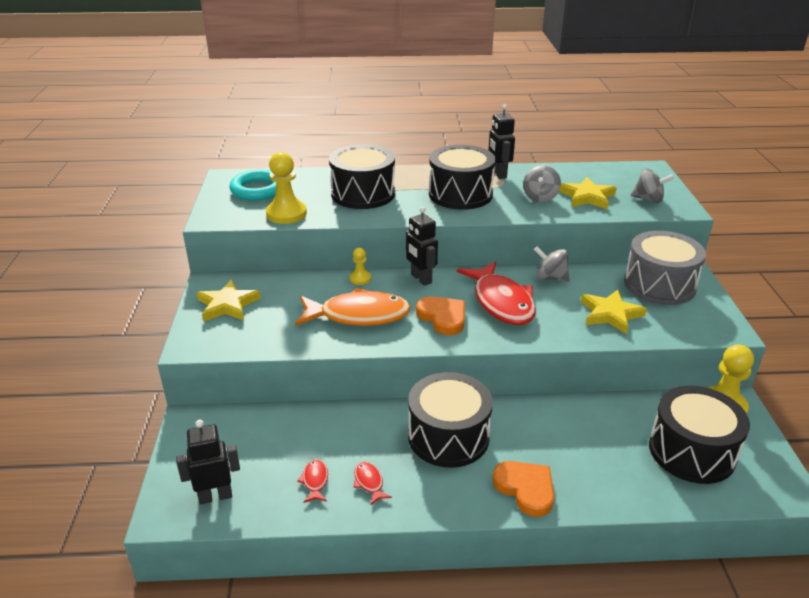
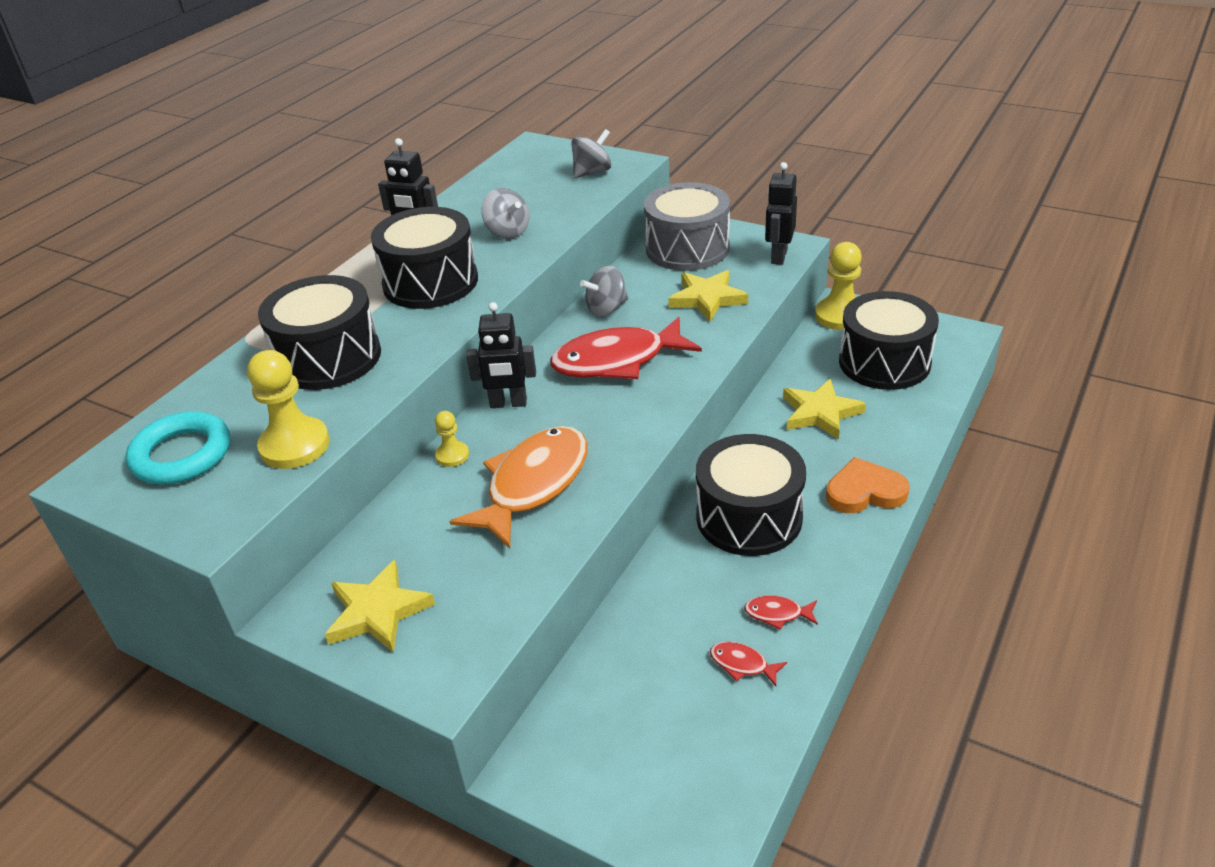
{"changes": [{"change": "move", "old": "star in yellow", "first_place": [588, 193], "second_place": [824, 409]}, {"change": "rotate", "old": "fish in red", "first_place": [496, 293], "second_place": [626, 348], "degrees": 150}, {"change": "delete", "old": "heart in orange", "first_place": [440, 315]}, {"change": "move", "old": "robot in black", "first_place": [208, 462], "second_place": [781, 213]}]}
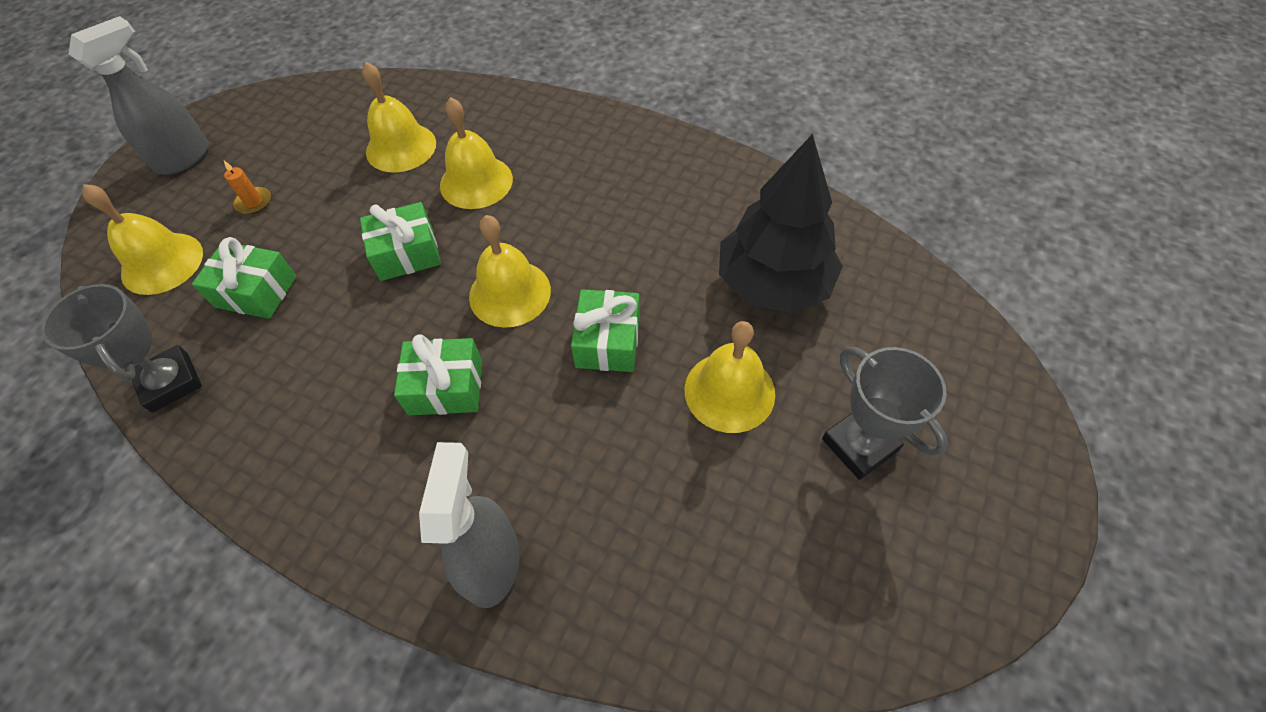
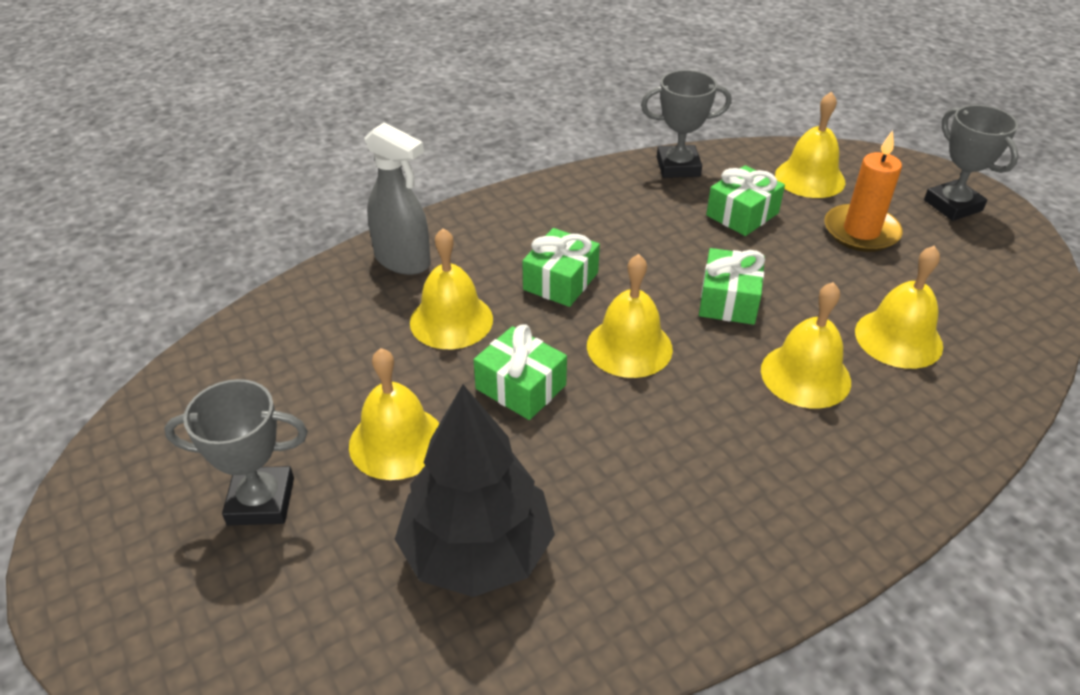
{"changes": [{"change": "replace", "old": "spray bottle in grey", "new": "trophy in grey", "first_place": [139, 95], "second_place": [971, 163]}, {"change": "resize", "old": "candle in orange", "first_place": [247, 187], "second_place": [863, 191], "factor": 2.07}, {"change": "insert", "new": "bell in yellow", "second_place": [451, 288]}]}
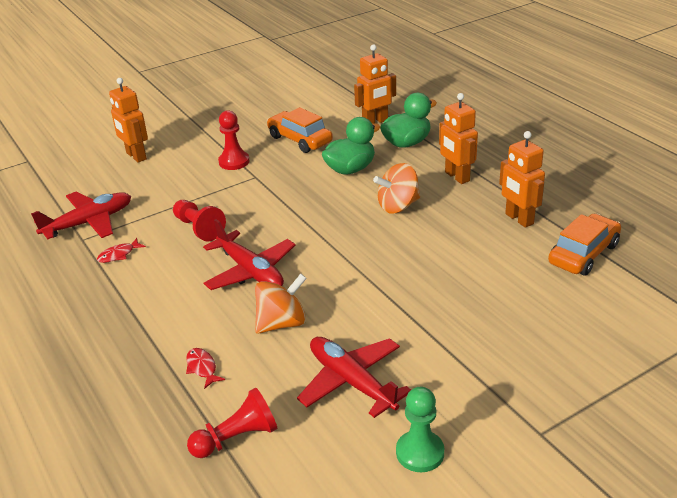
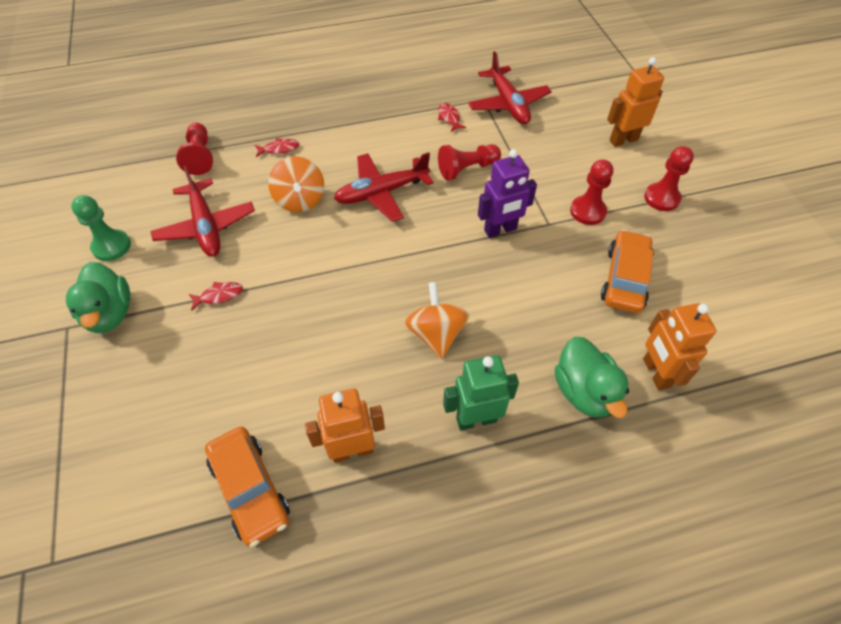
{"changes": [{"change": "recolor", "old": "robot in orange", "new": "robot in green", "first_place": [458, 138], "second_place": [481, 392]}, {"change": "rotate", "old": "car in orange", "first_place": [300, 130], "second_place": [627, 271], "degrees": -45}, {"change": "move", "old": "duck in green", "first_place": [351, 145], "second_place": [98, 297]}, {"change": "rotate", "old": "plane in red", "first_place": [354, 377], "second_place": [202, 211], "degrees": 90}, {"change": "insert", "new": "pawn in red", "second_place": [669, 178]}, {"change": "insert", "new": "robot in purple", "second_place": [507, 193]}, {"change": "insert", "new": "fish in red", "second_place": [216, 296]}]}
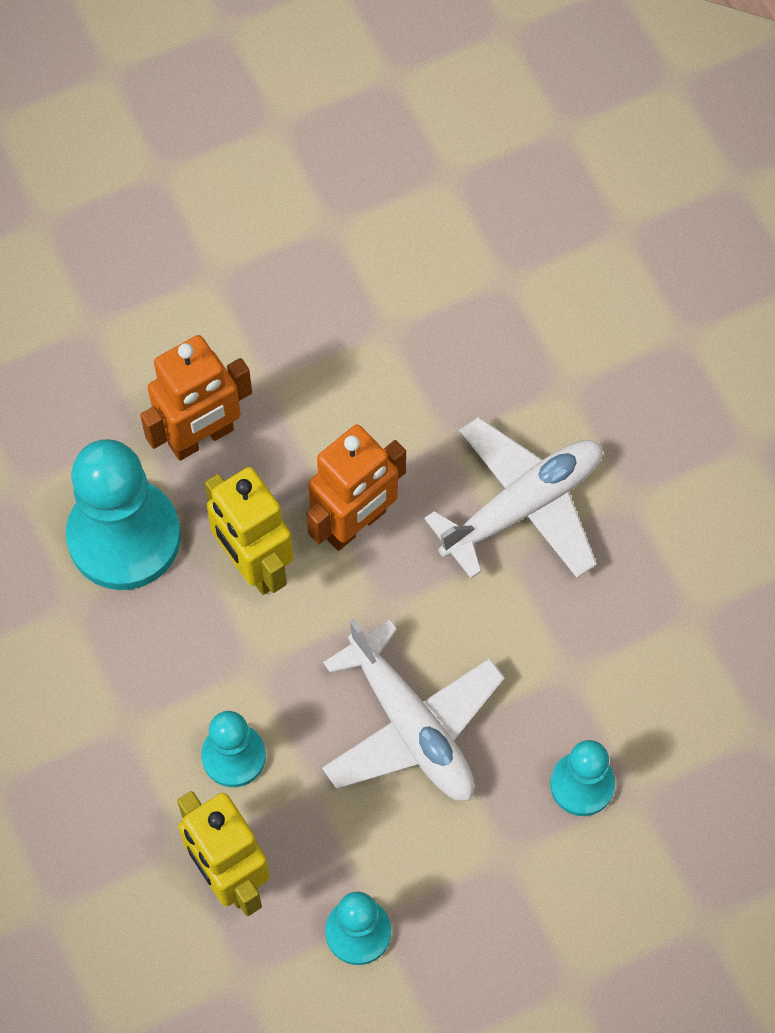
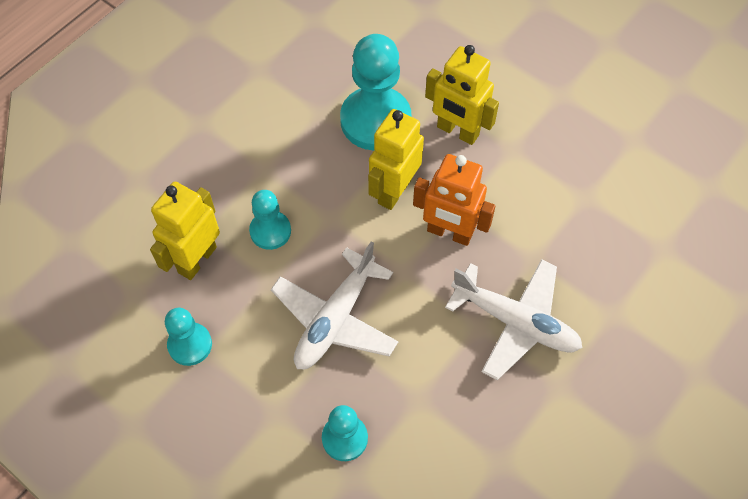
{"changes": [{"change": "recolor", "old": "robot in orange", "new": "robot in yellow", "first_place": [196, 398], "second_place": [462, 95]}]}
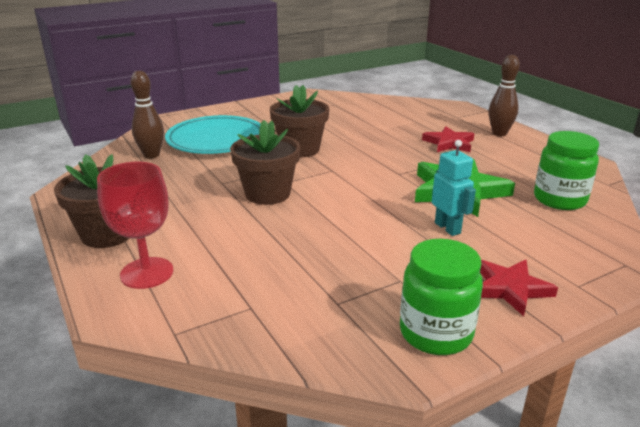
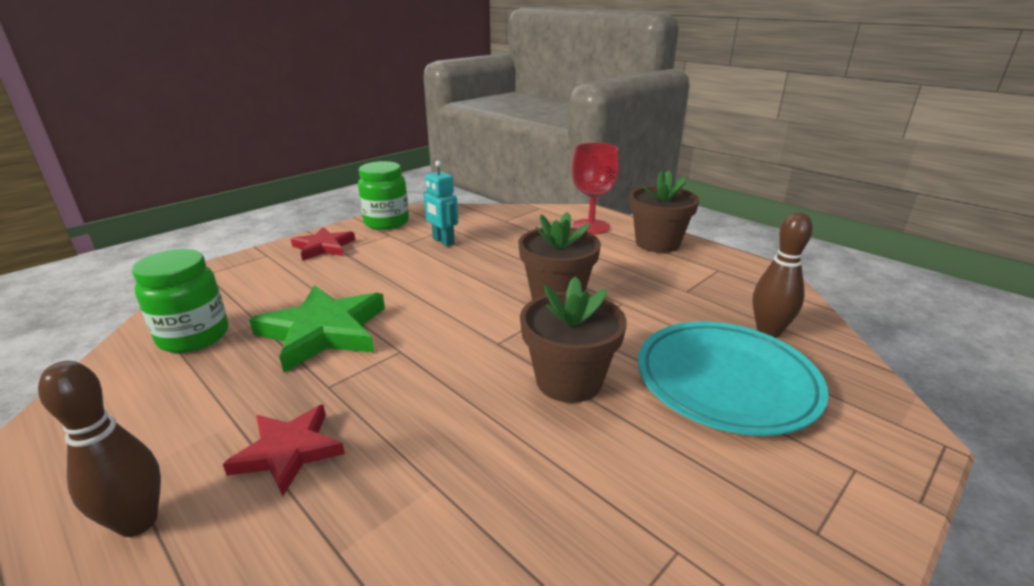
{"changes": [{"change": "move", "old": "robot in turquoise", "first_place": [454, 188], "second_place": [441, 203]}]}
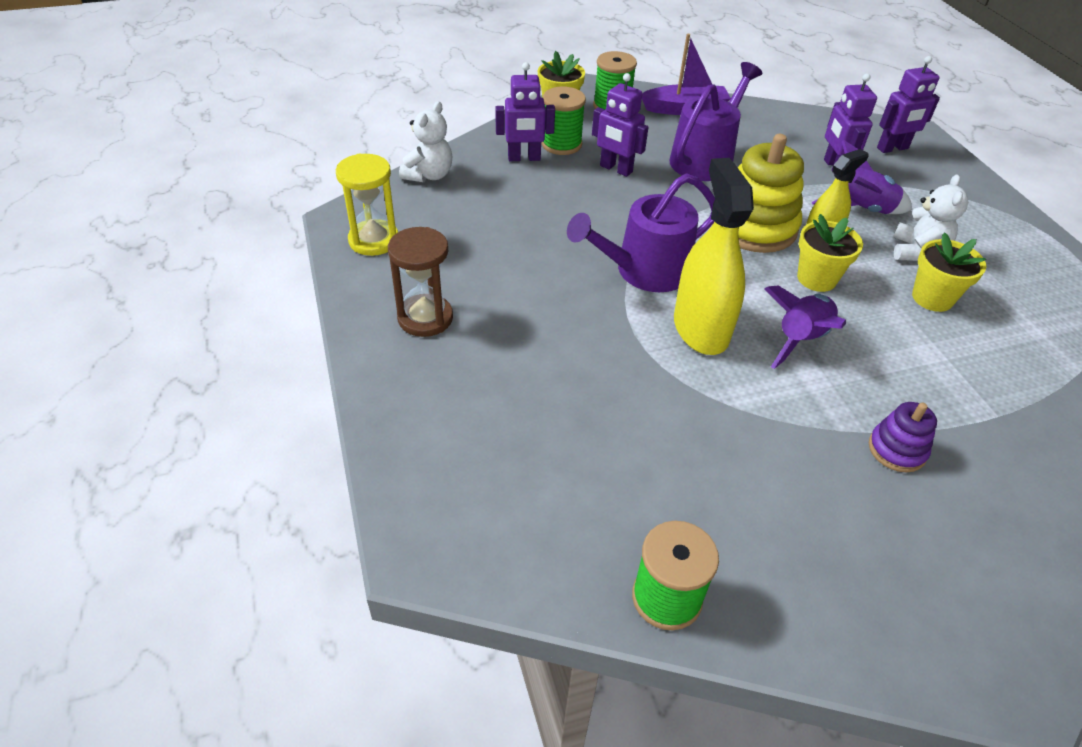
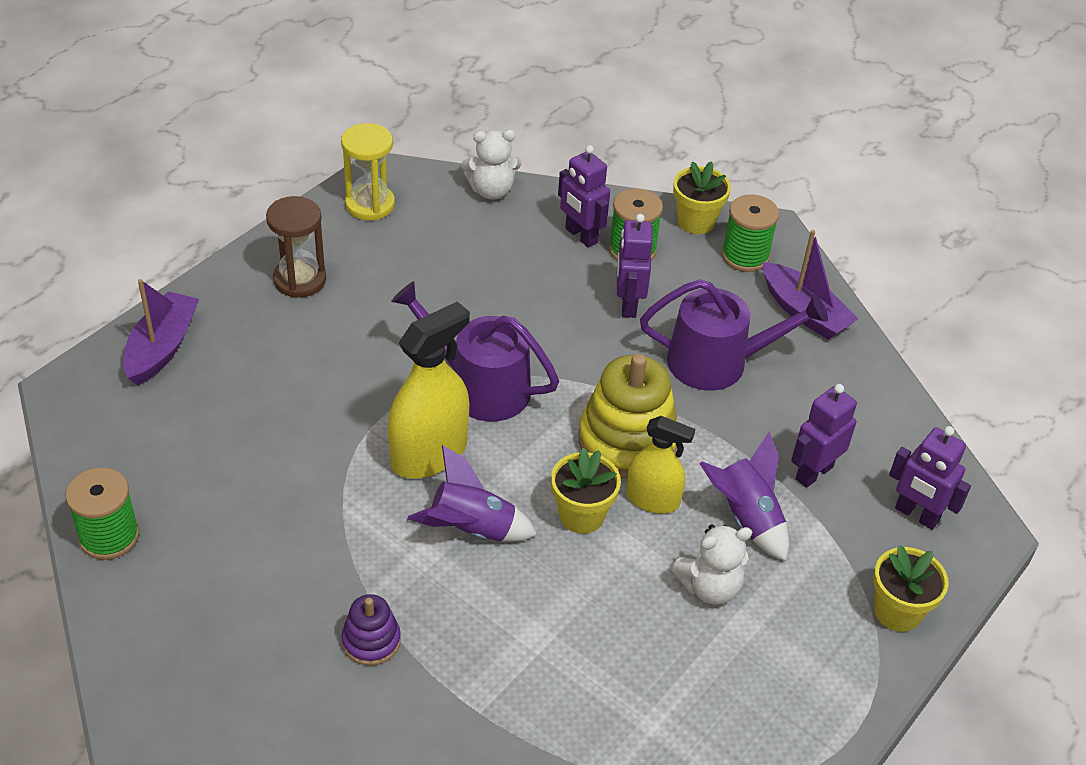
{"changes": [{"change": "move", "old": "flower pot in yellow", "first_place": [949, 272], "second_place": [910, 588]}, {"change": "insert", "new": "boat in purple", "second_place": [161, 332]}]}
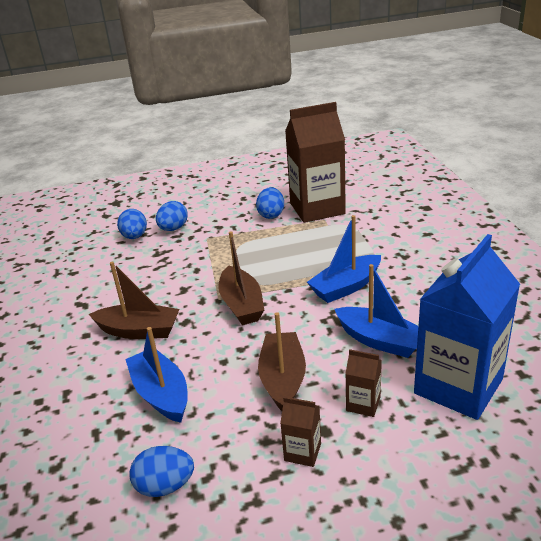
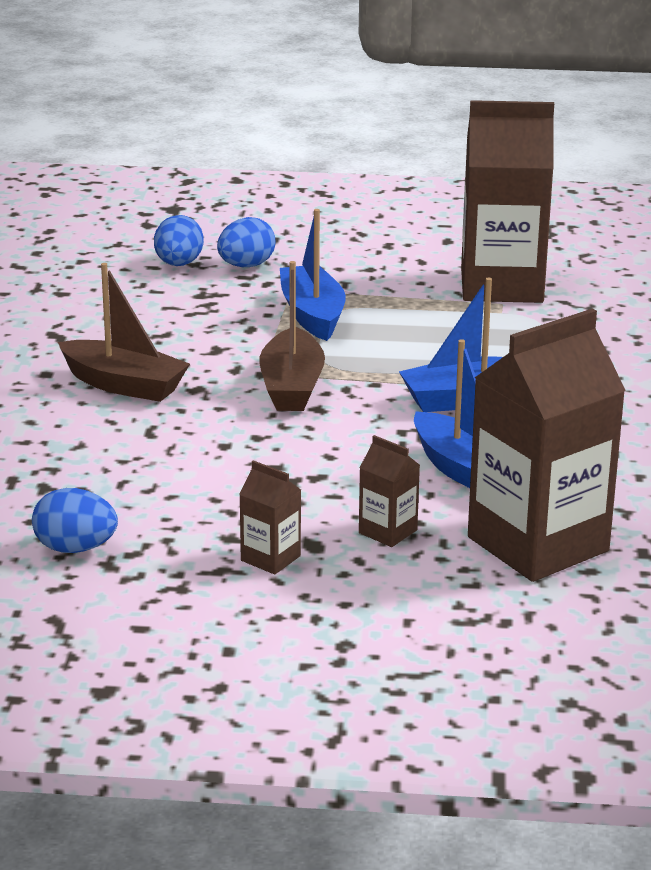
{"changes": [{"change": "delete", "old": "egg in blue", "first_place": [270, 203]}, {"change": "recolor", "old": "carton in blue", "new": "carton in brown", "first_place": [467, 327], "second_place": [547, 445]}, {"change": "delete", "old": "boat in brown", "first_place": [282, 361]}, {"change": "move", "old": "boat in blue", "first_place": [156, 375], "second_place": [313, 275]}]}
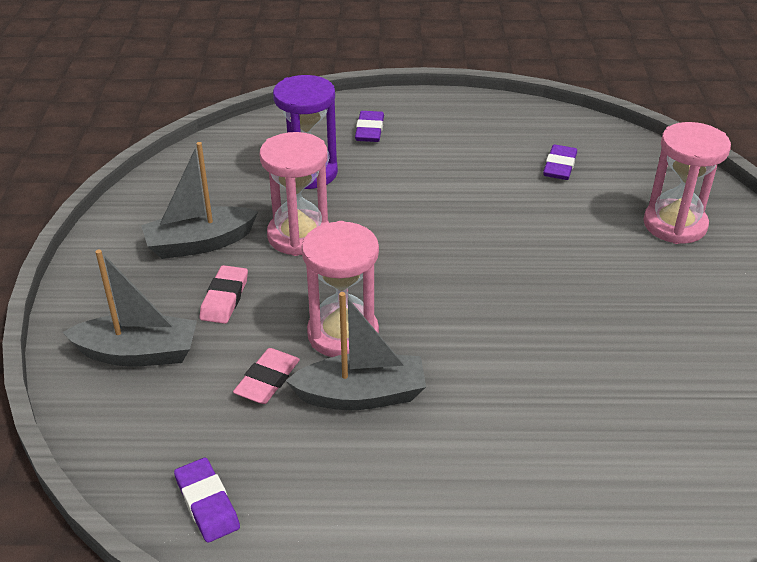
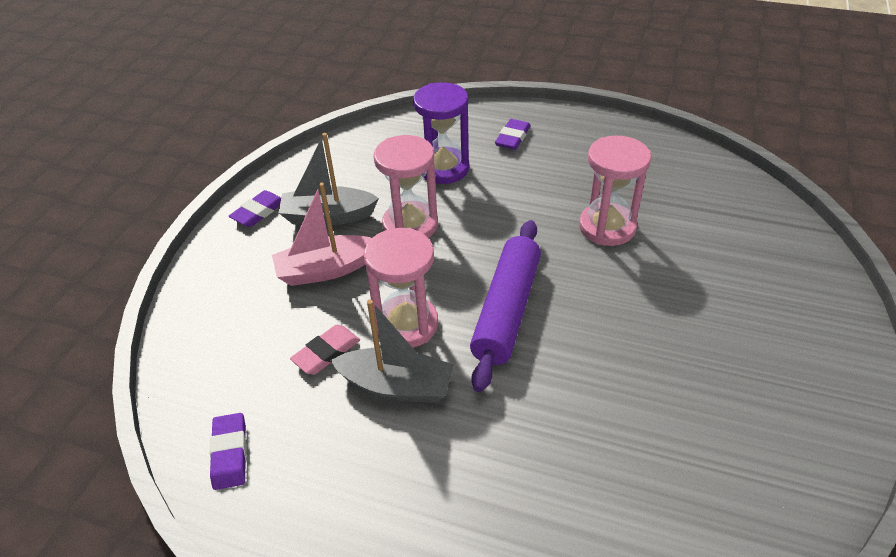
{"changes": [{"change": "move", "old": "hourglass in pink", "first_place": [687, 183], "second_place": [615, 190]}, {"change": "move", "old": "eraser in purple", "first_place": [560, 162], "second_place": [255, 208]}, {"change": "delete", "old": "boat in grey", "first_place": [129, 308]}, {"change": "replace", "old": "eraser in pink", "new": "boat in pink", "first_place": [224, 294], "second_place": [321, 234]}, {"change": "insert", "new": "rolling pin in purple", "second_place": [505, 306]}]}
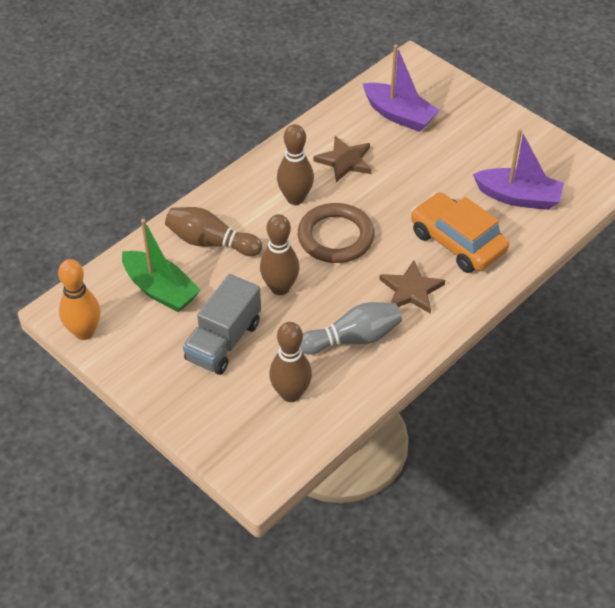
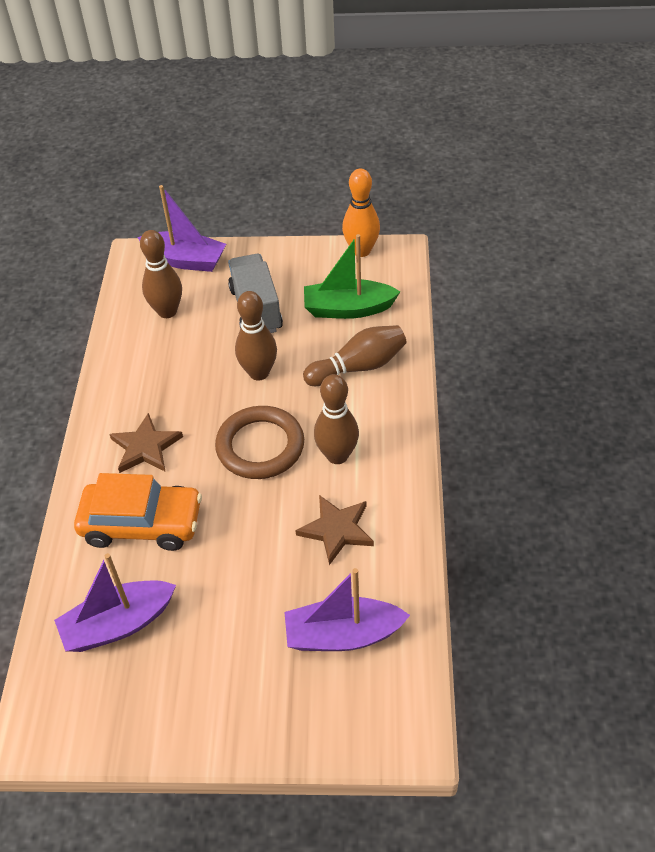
{"changes": [{"change": "delete", "old": "bowling pin in grey", "first_place": [351, 328]}, {"change": "insert", "new": "boat in purple", "second_place": [181, 228]}]}
